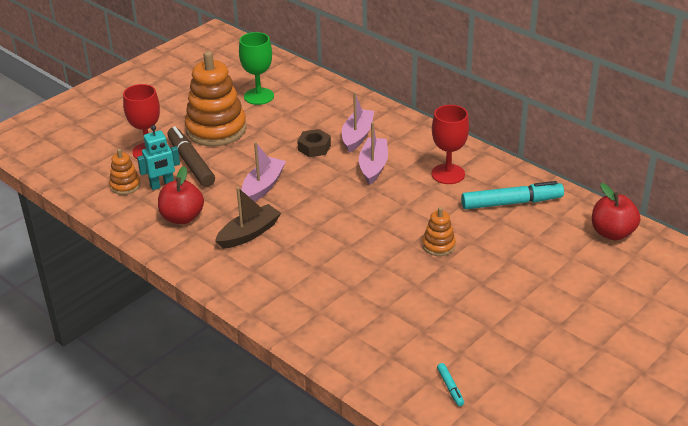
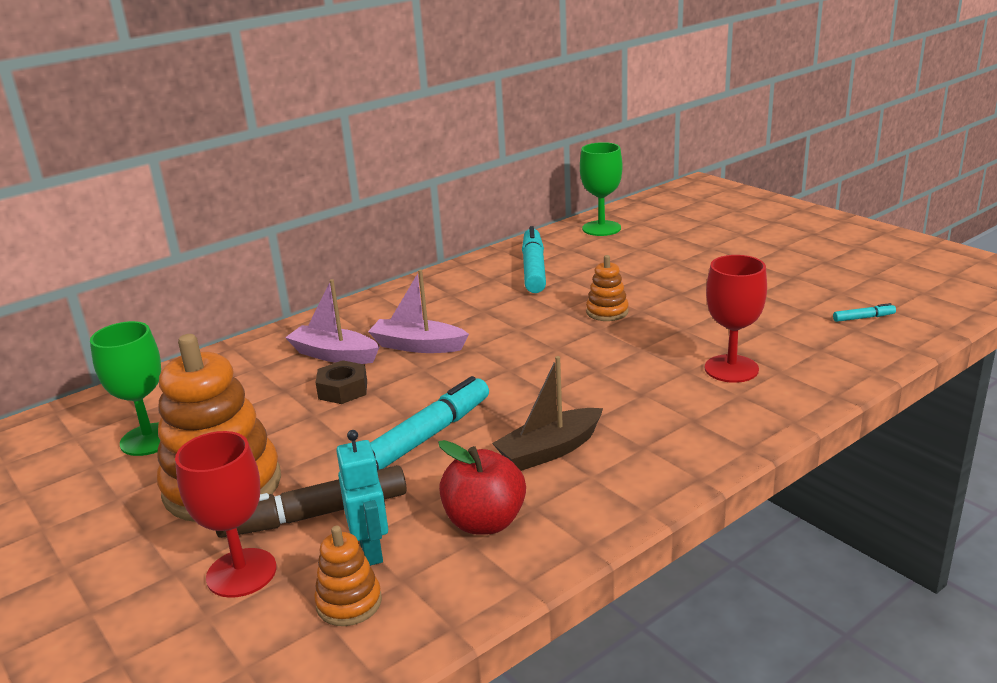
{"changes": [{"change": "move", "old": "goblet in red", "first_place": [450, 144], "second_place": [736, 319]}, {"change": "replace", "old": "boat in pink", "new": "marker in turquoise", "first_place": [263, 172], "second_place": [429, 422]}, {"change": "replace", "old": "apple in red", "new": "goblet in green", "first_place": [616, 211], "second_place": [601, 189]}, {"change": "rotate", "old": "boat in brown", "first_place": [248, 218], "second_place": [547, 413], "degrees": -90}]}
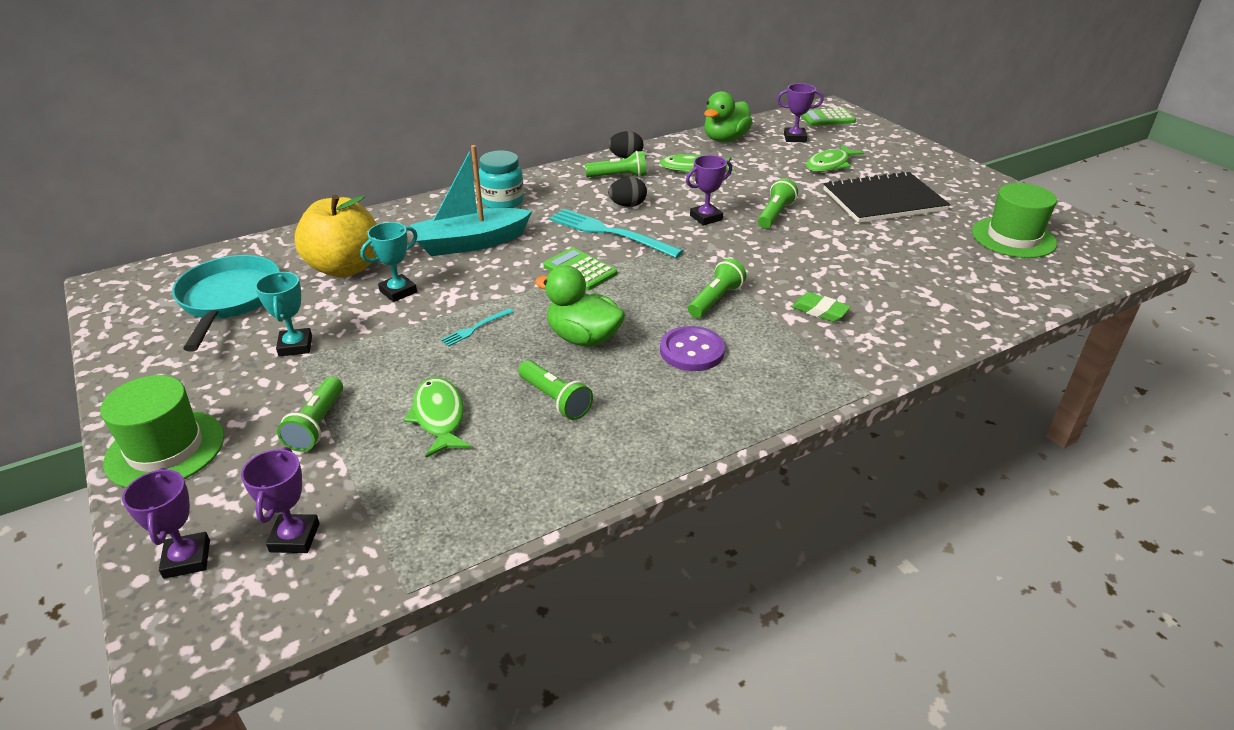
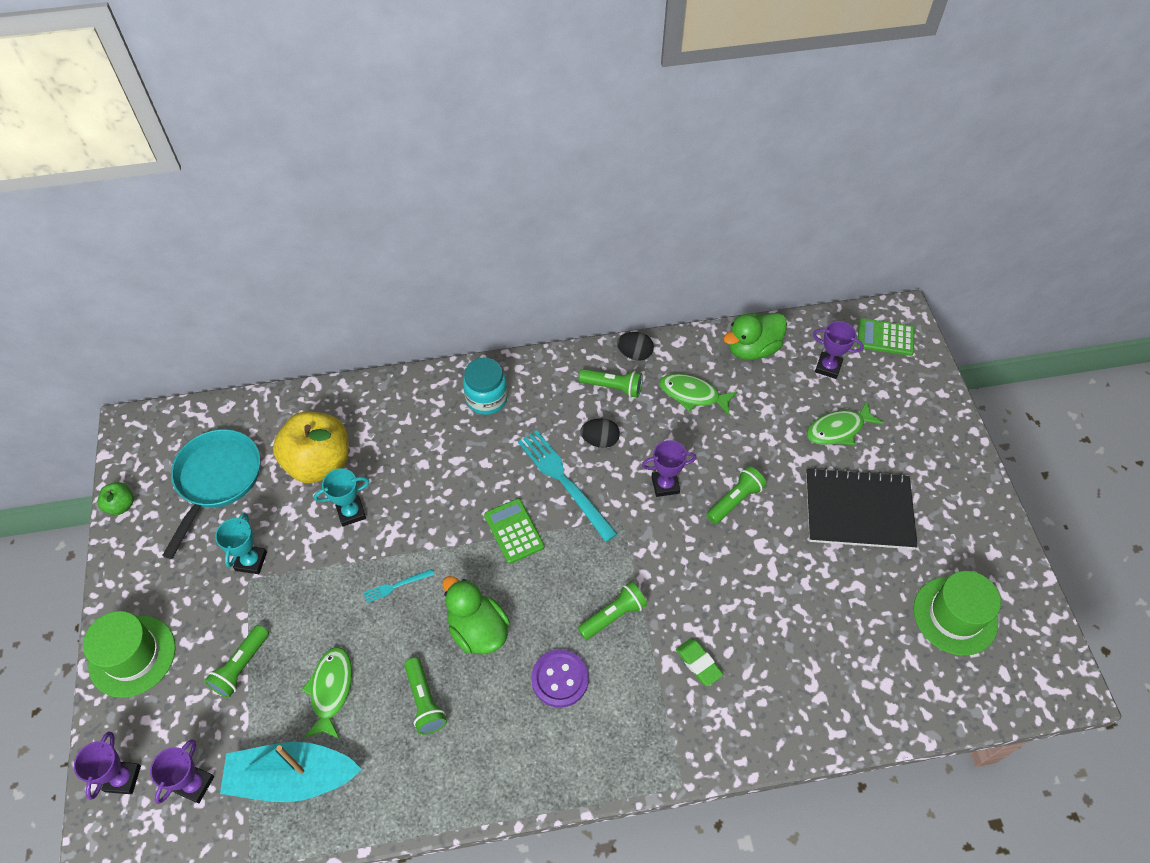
{"changes": [{"change": "move", "old": "boat in turquoise", "first_place": [471, 200], "second_place": [291, 772]}, {"change": "insert", "new": "apple in green", "second_place": [116, 498]}]}
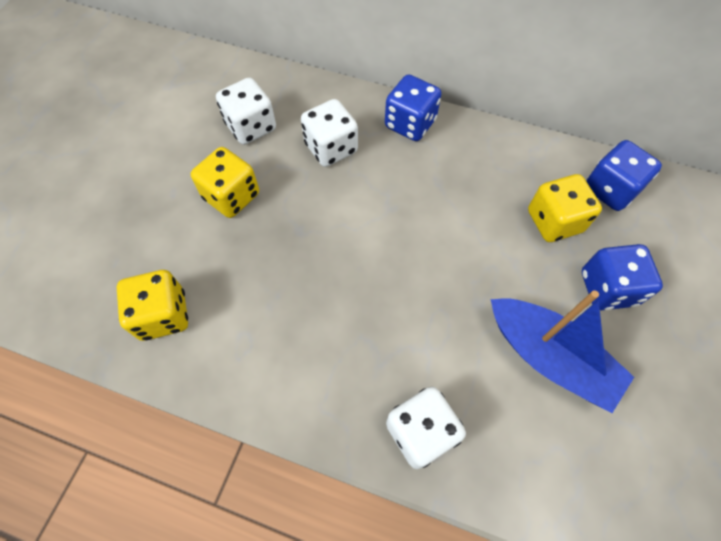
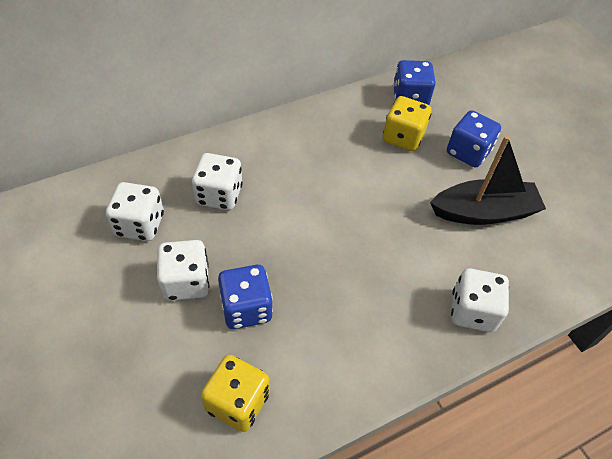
{"changes": [{"change": "move", "old": "dice in blue", "first_place": [413, 107], "second_place": [245, 297]}, {"change": "recolor", "old": "dice in yellow", "new": "dice in white", "first_place": [225, 182], "second_place": [183, 270]}, {"change": "recolor", "old": "boat in blue", "new": "boat in black", "first_place": [562, 351], "second_place": [488, 180]}]}
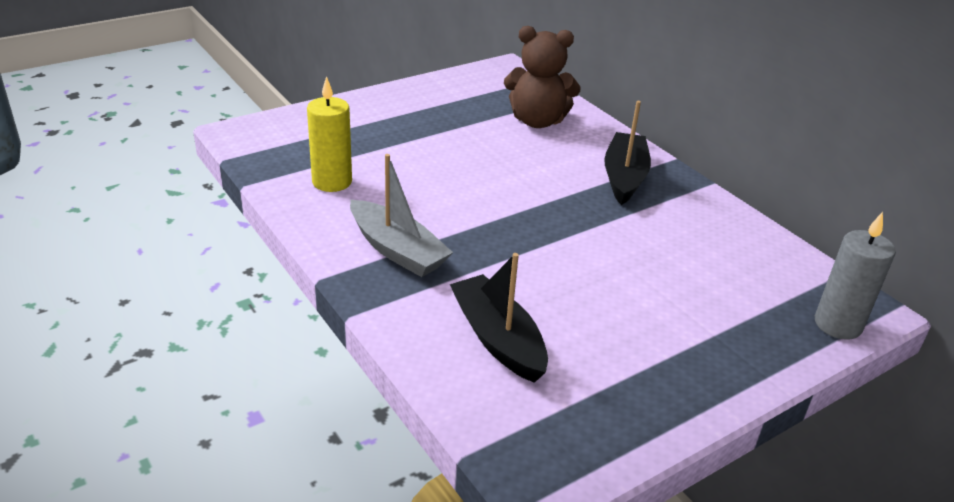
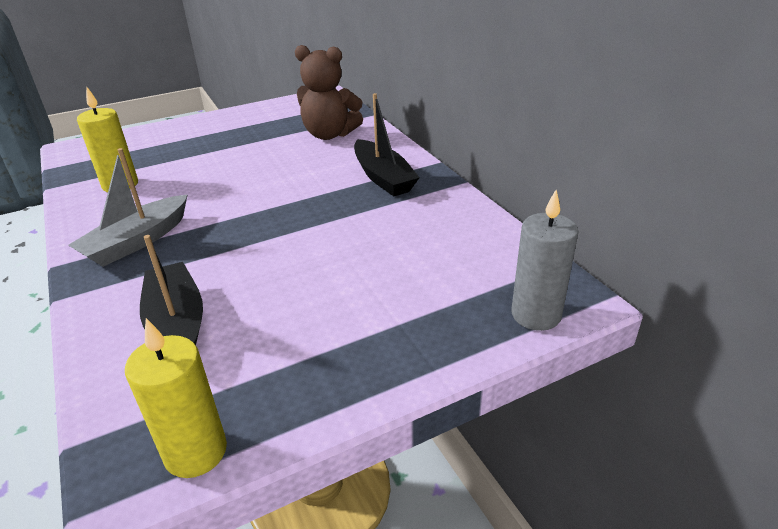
{"changes": [{"change": "rotate", "old": "boat in black", "first_place": [627, 153], "second_place": [387, 144], "degrees": 135}, {"change": "rotate", "old": "boat in grey", "first_place": [401, 215], "second_place": [128, 207], "degrees": 75}, {"change": "insert", "new": "candle in yellow", "second_place": [176, 398]}]}
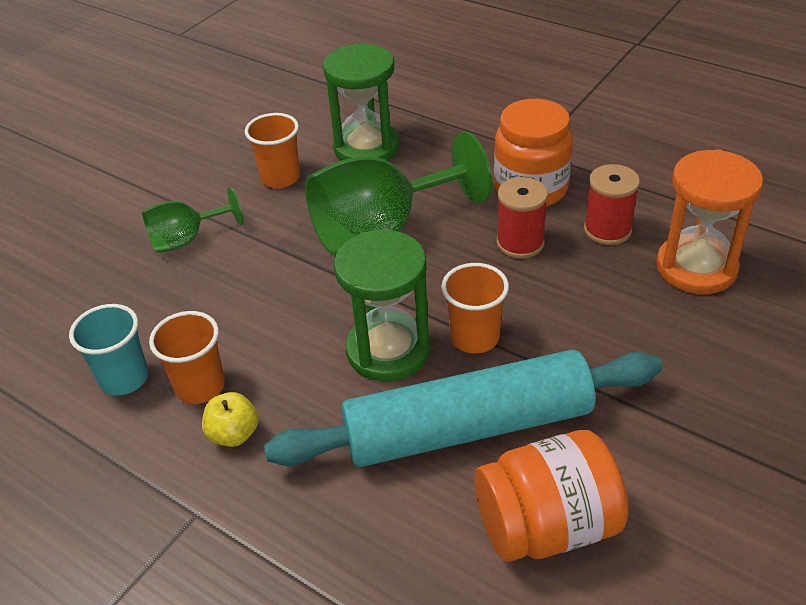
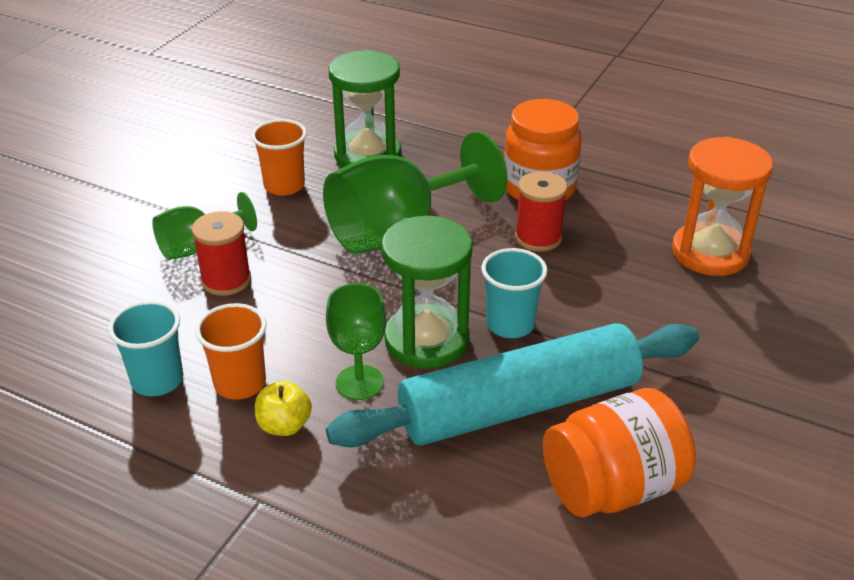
{"changes": [{"change": "move", "old": "spool in red", "first_place": [612, 204], "second_place": [221, 253]}, {"change": "recolor", "old": "cup in orange", "new": "cup in turquoise", "first_place": [475, 308], "second_place": [514, 293]}, {"change": "insert", "new": "goblet in green", "second_place": [356, 341]}]}
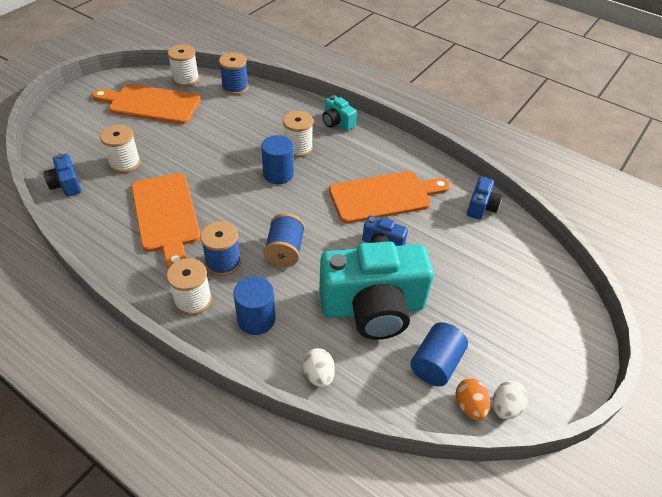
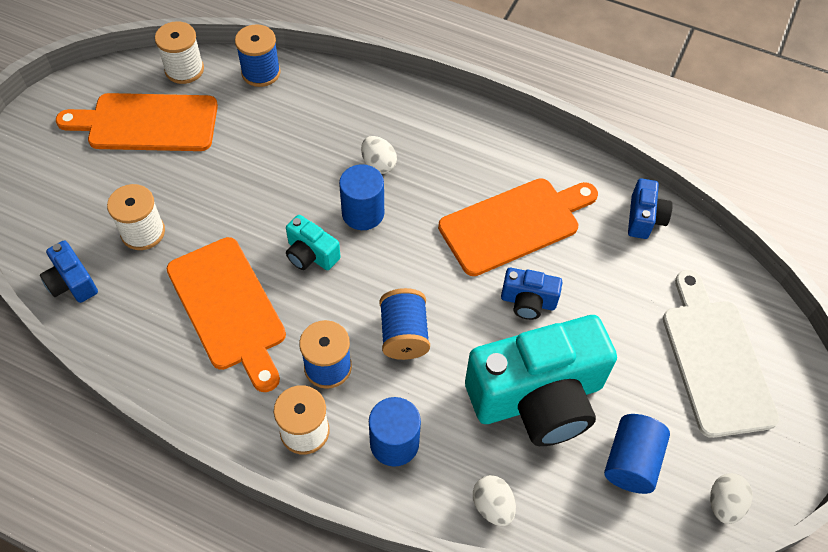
{"changes": [{"change": "move", "old": "camera in turquoise", "first_place": [339, 113], "second_place": [313, 242]}, {"change": "replace", "old": "spool in white", "new": "egg in white", "first_place": [298, 134], "second_place": [379, 155]}, {"change": "delete", "old": "egg in orange", "first_place": [473, 399]}, {"change": "insert", "new": "cutting board in white", "second_place": [721, 354]}]}
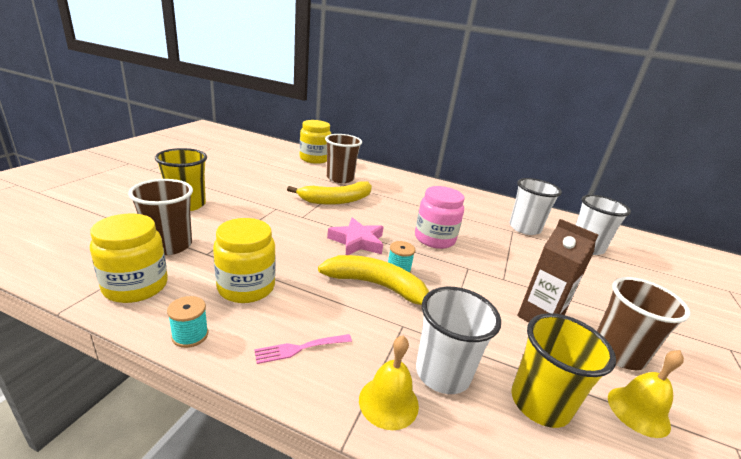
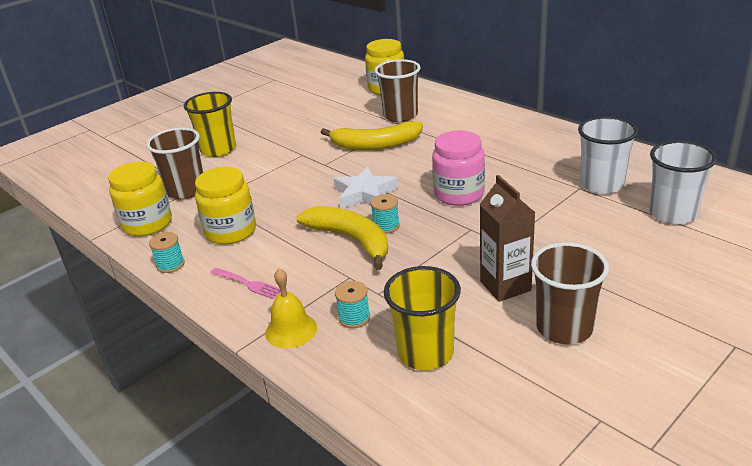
{"changes": [{"change": "recolor", "old": "star in pink", "new": "star in white", "first_place": [355, 236], "second_place": [366, 187]}, {"change": "replace", "old": "cup in white", "new": "spool in turquoise", "first_place": [458, 340], "second_place": [352, 304]}, {"change": "rotate", "old": "fork in pink", "first_place": [303, 349], "second_place": [245, 283], "degrees": -150}, {"change": "delete", "old": "bell in yellow", "first_place": [646, 394]}]}
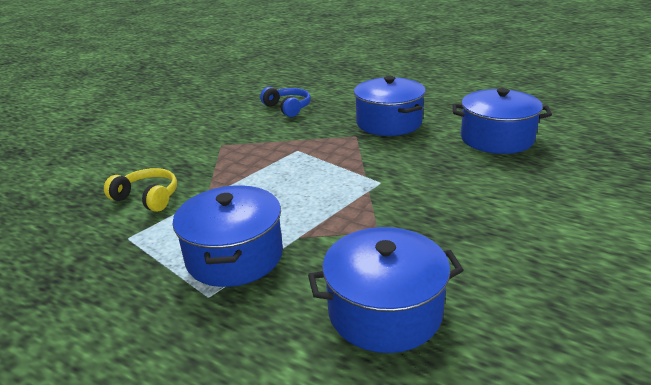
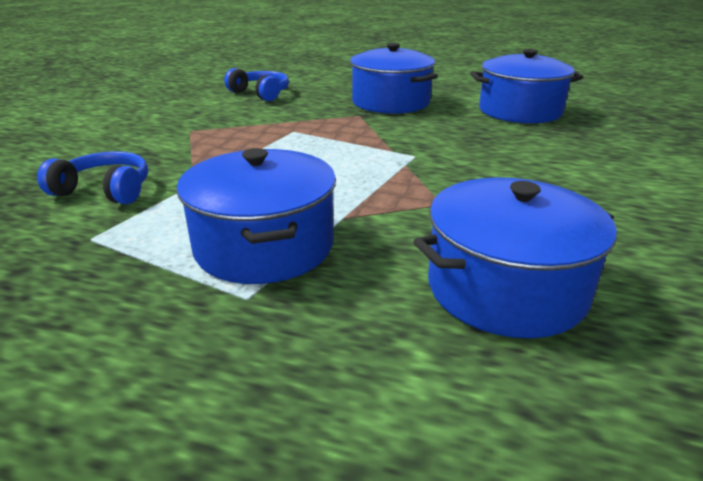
{"changes": [{"change": "recolor", "old": "headphones in yellow", "new": "headphones in blue", "first_place": [140, 190], "second_place": [92, 177]}]}
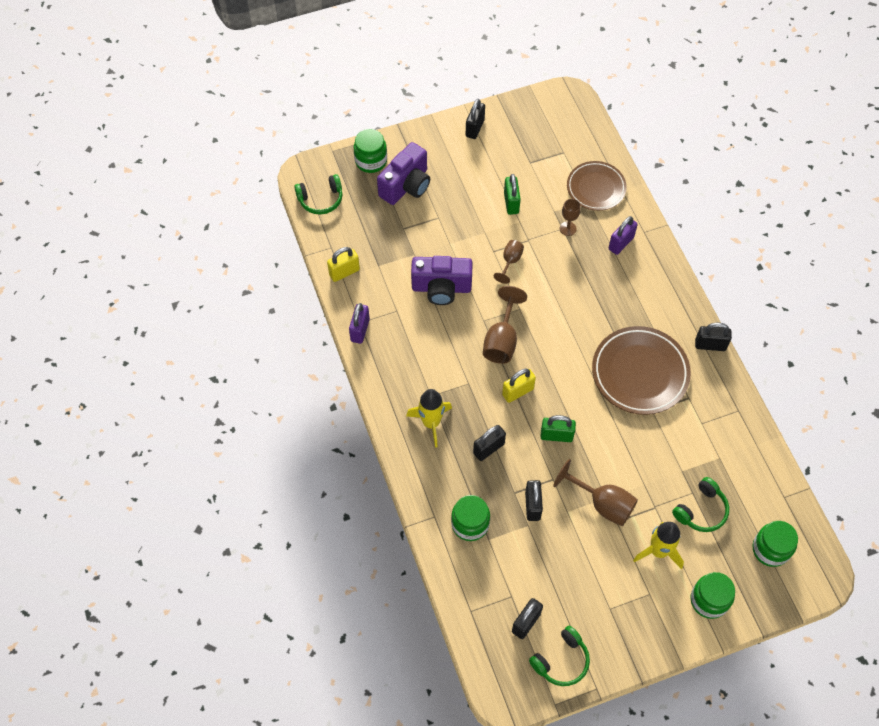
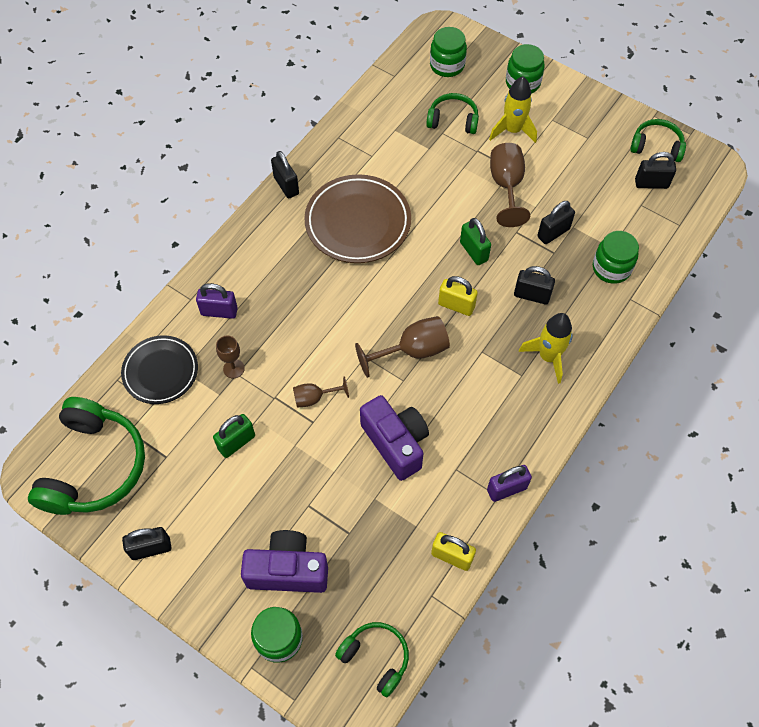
{"changes": [{"change": "recolor", "old": "plate in brown", "new": "plate in black", "first_place": [597, 186], "second_place": [159, 369]}, {"change": "insert", "new": "headphones in green", "second_place": [86, 456]}]}
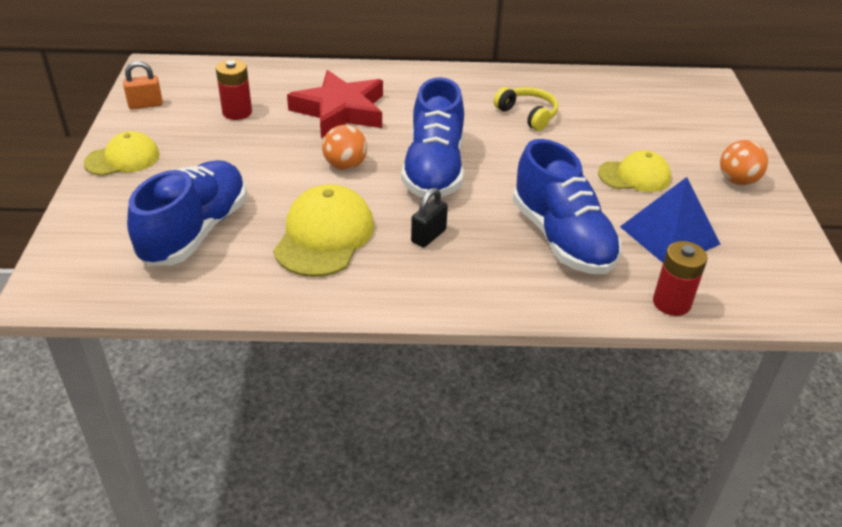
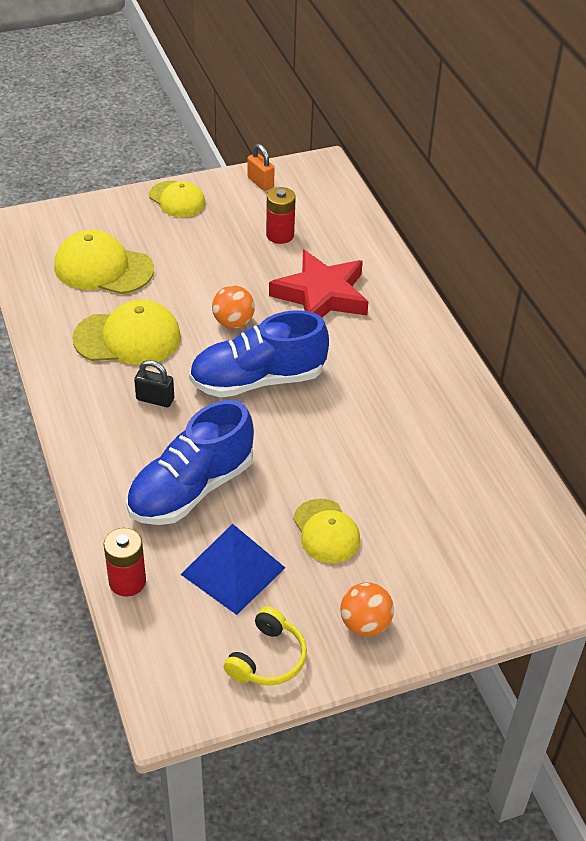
{"changes": [{"change": "move", "old": "headphones in yellow", "first_place": [526, 109], "second_place": [265, 646]}, {"change": "replace", "old": "shoe in blue", "new": "cap in yellow", "first_place": [187, 213], "second_place": [104, 262]}]}
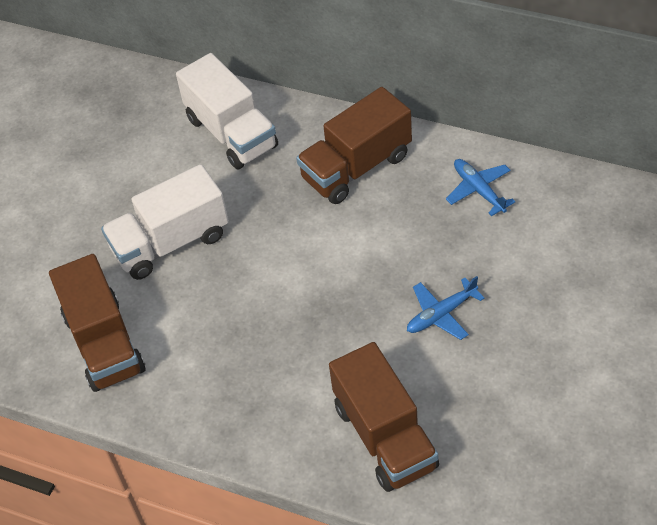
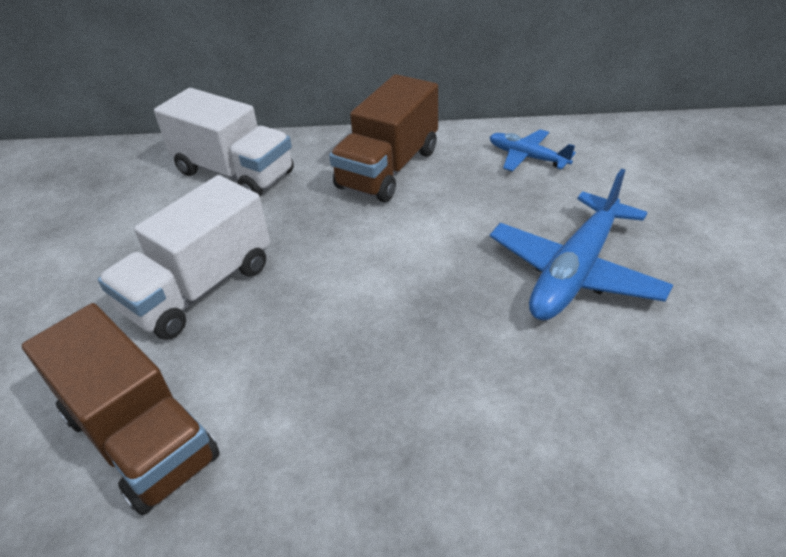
{"changes": [{"change": "resize", "old": "plane in blue", "first_place": [446, 308], "second_place": [581, 244], "factor": 1.8}, {"change": "delete", "old": "truck in brown", "first_place": [384, 417]}]}
